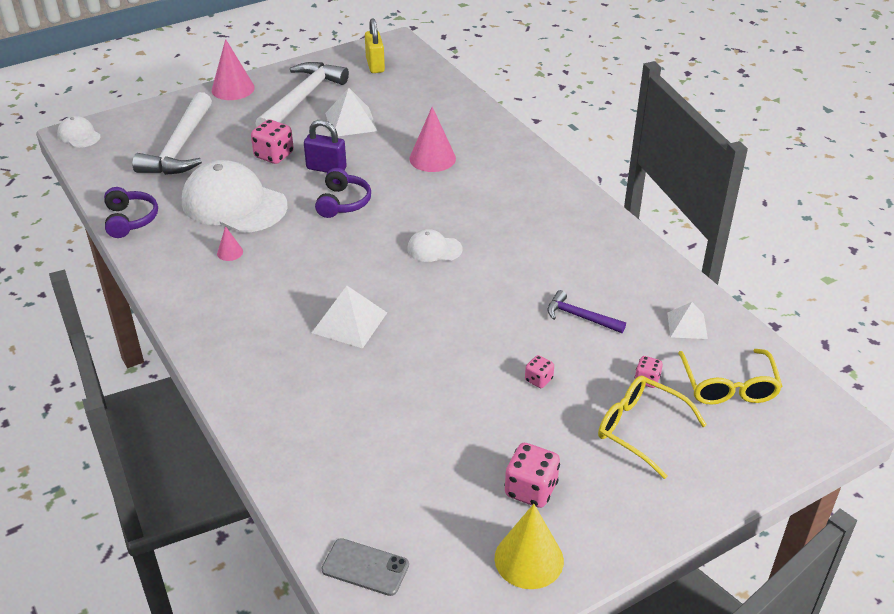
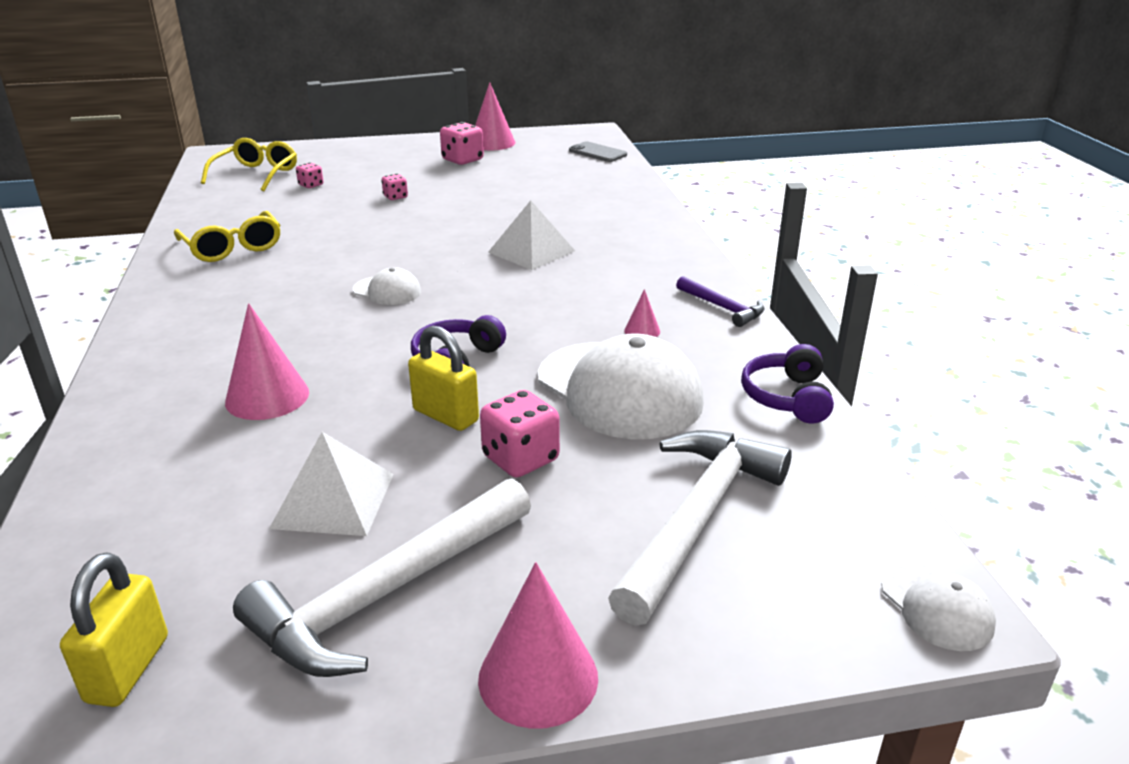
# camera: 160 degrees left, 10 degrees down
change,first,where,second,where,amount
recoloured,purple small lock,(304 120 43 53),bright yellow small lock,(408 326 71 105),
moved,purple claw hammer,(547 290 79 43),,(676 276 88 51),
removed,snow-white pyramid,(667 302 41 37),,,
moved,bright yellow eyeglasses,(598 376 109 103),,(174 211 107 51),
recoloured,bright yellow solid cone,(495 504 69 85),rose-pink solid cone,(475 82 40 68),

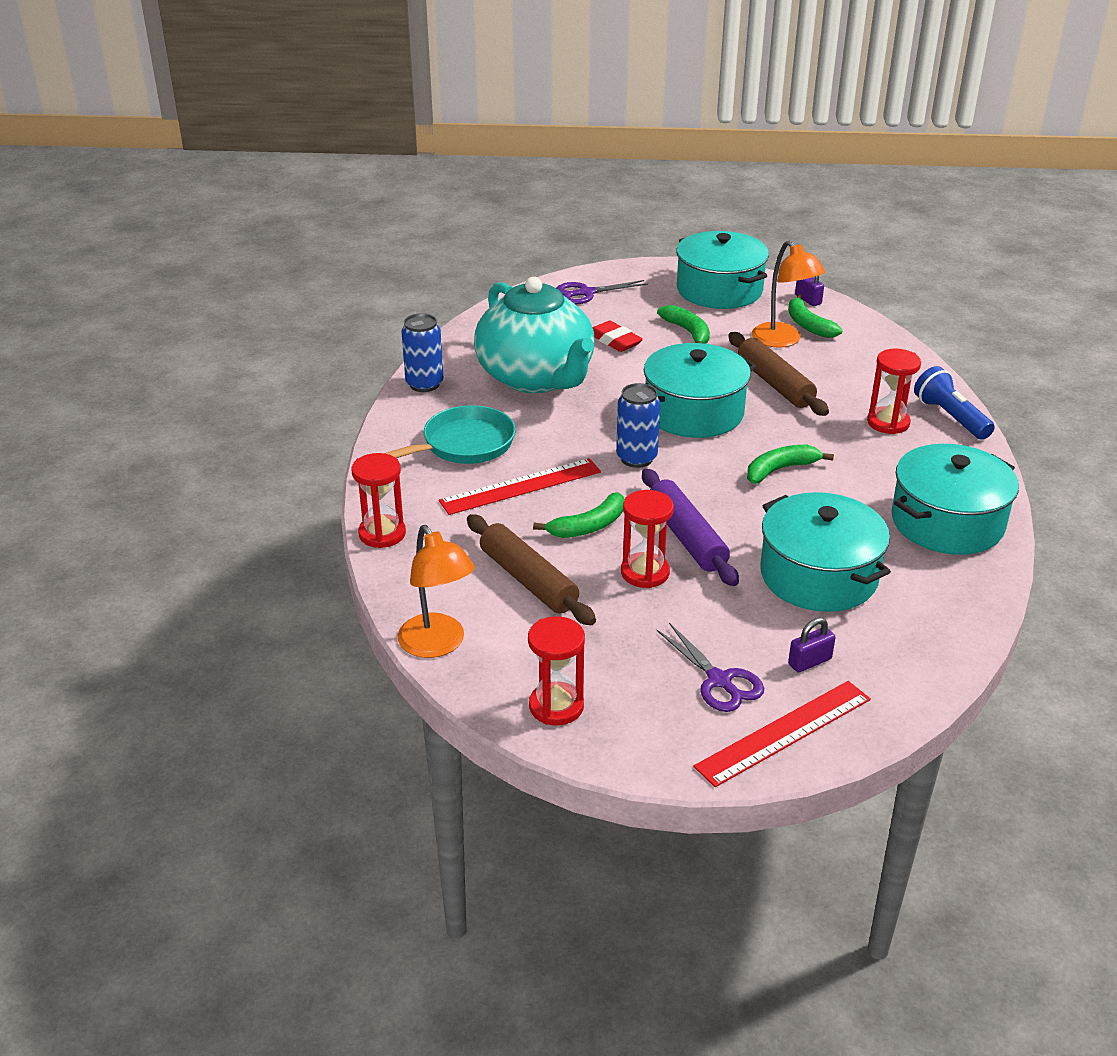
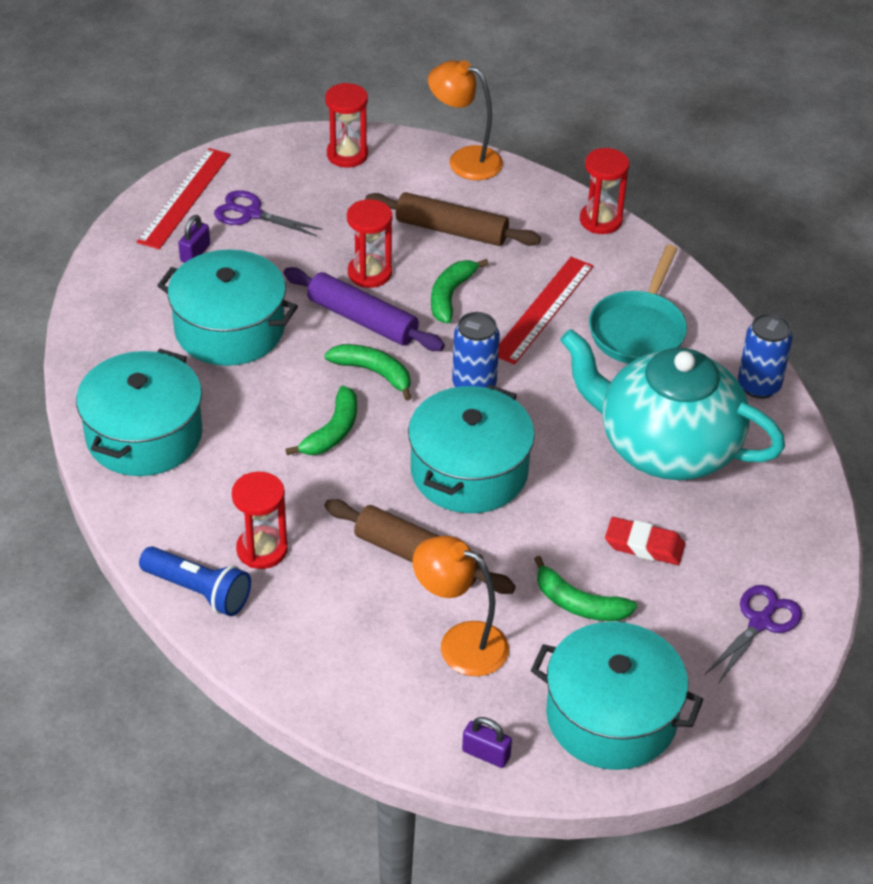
# camera: 145 degrees right, 10 degrees up
change,first,where,second,where,amount
moved,leaf-green banana fruit,(788 294 55 44),,(324 344 88 57),

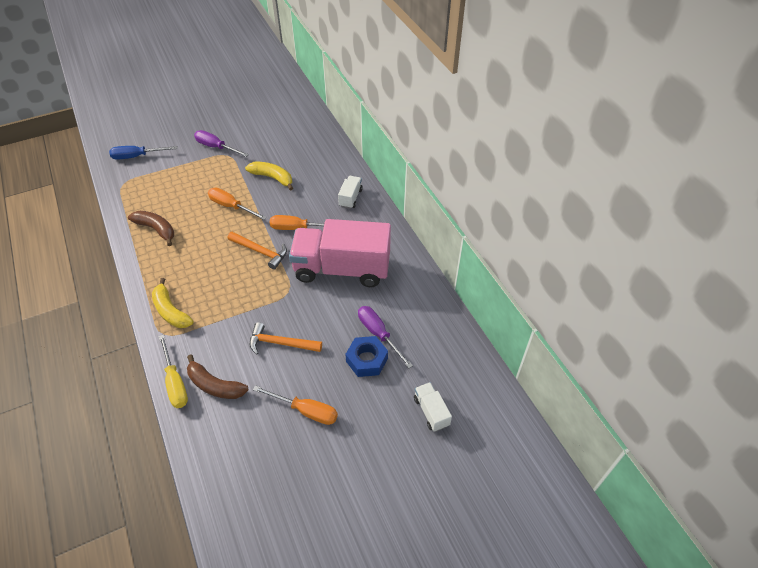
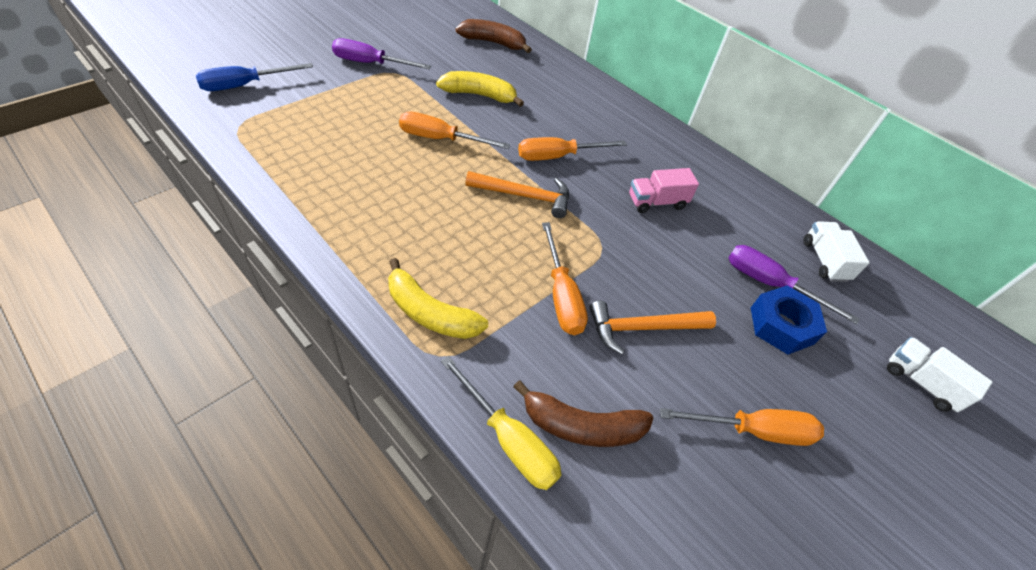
# camera: 25 degrees left, 0 degrees up
change,first,where,second,where,amount
moved,snow-white truck,(338 176 25 33),,(803 221 67 61),
moved,dark brown banana fruit,(128 211 46 35),,(455 19 77 34),
resized,rose-pink truck,(289 219 102 68),,(629 168 70 45),x0.41
added,,,orange-coloured hand screwdriver,(542 222 46 113),

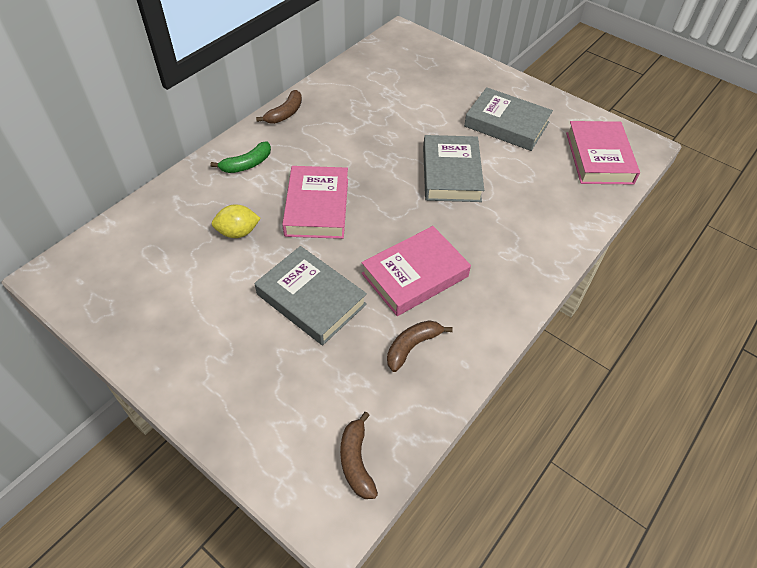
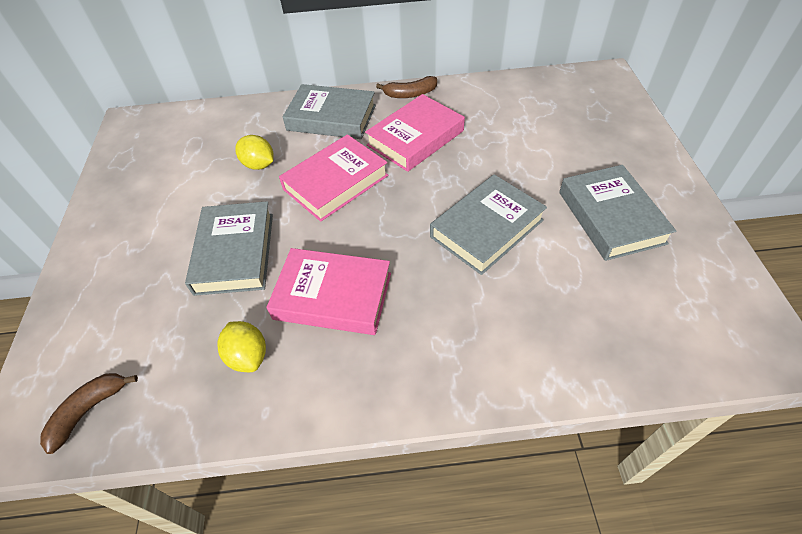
# camera: 50 degrees right, 0 degrees up
change,first,where,second,where,amount
moved,rose-pink hardback,(566 121 74 63),,(365 94 100 78),
replaced,leaf-green banana fruit,(211 141 60 32),grey hardback,(283 84 93 55),
replaced,dark brown banana fruit,(387 320 66 52),bright yellow toy lemon,(217 321 49 51),

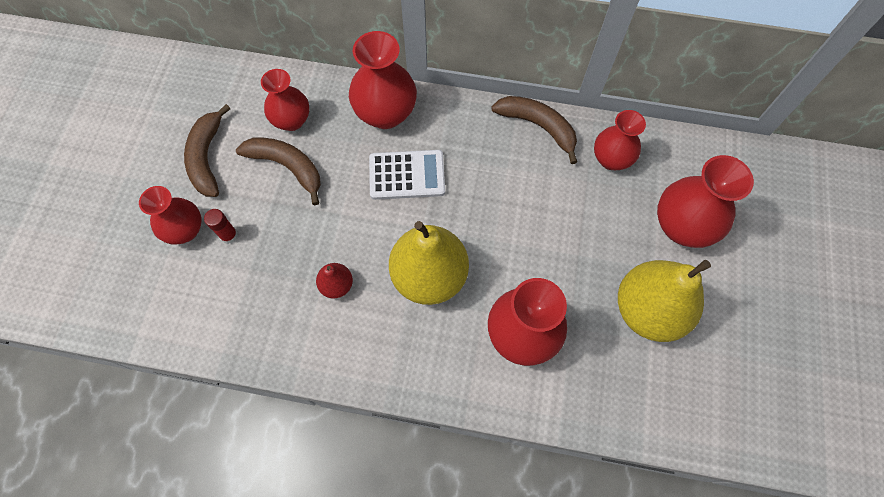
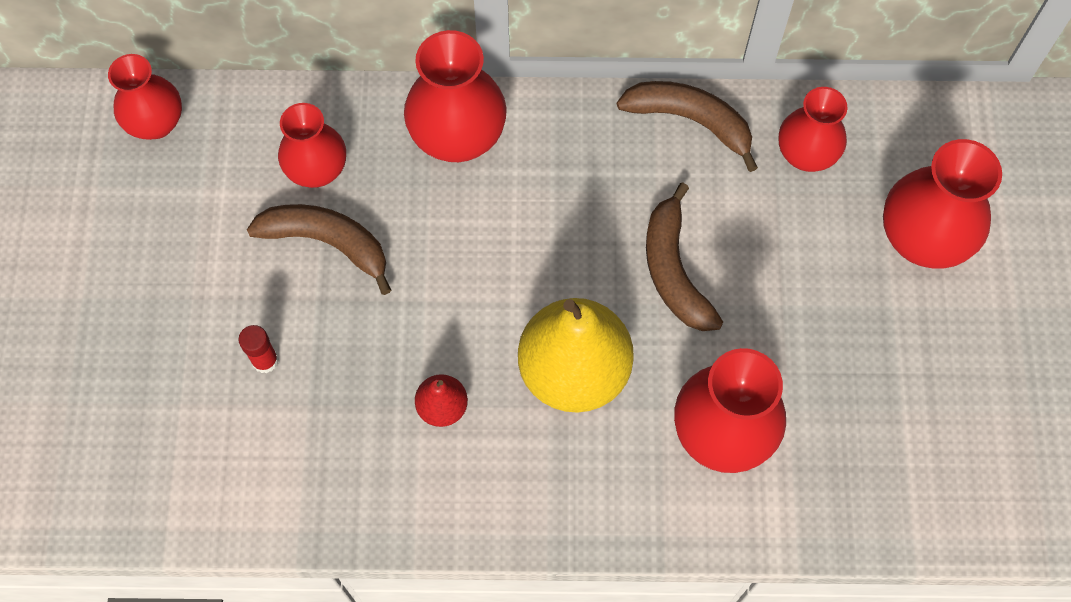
# camera: 10 degrees left, 0 degrees up
change,first,where,second,where,amount
moved,dark brown banana fruit,(184 104 47 93),,(646 182 77 149),
removed,snow-white adding machine,(369 150 76 50),,,
moved,crimson vase,(139 186 63 59),,(108 54 74 86),
removed,bright yellow toy pear,(618 260 93 82),,,

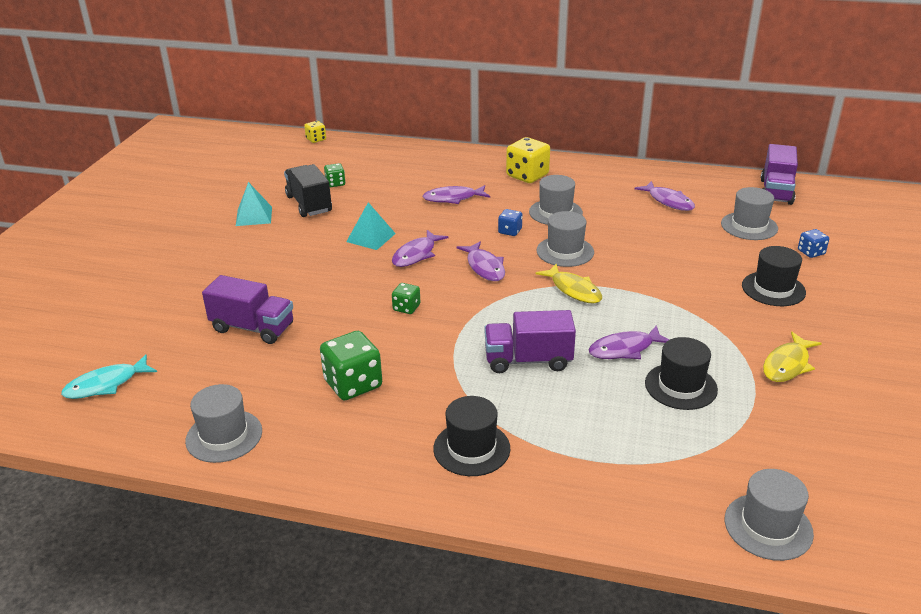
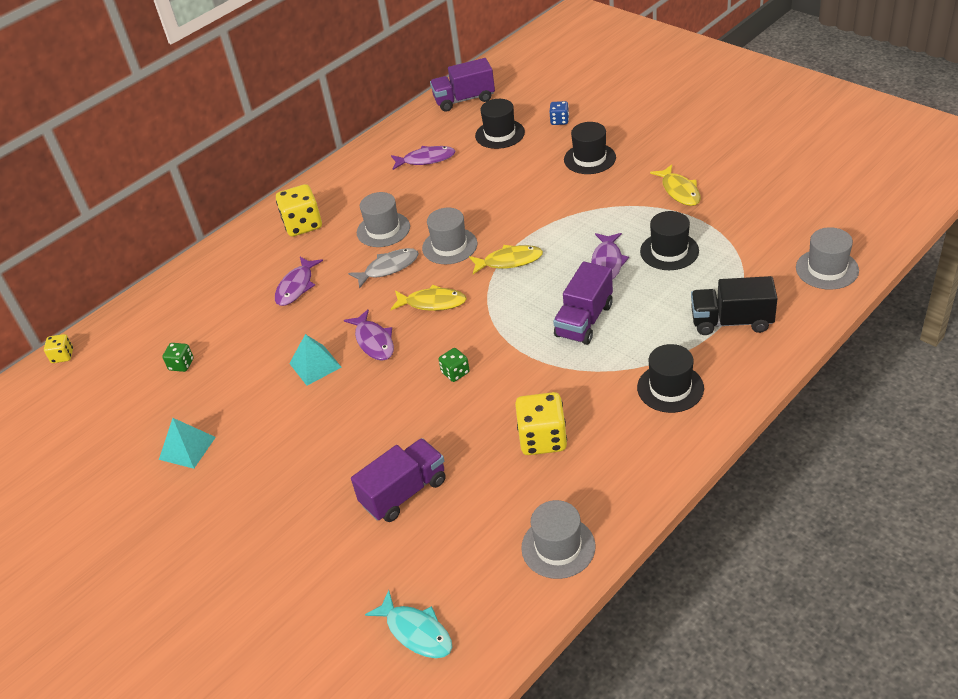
# camera: 55 degrees left, 10 degrees up
change,first,where,second,where,amount
turned,purple truck,(761 144 37 61),,(430 58 65 54),120 degrees clockwise
moved,black truck,(284 164 48 53),,(691 276 86 59),
recoloured,grey hat,(721 187 57 53),black hat,(475 99 50 50),
replaced,cobalt game die,(498 209 24 27),grey fish,(348 248 71 41),
recoloured,purple fish,(456 241 49 40),bright yellow fish,(391 285 76 26),
recoloured,leaf-green game die,(320 331 62 69),bright yellow game die,(515 392 52 63),
turned,teal fish,(61 354 96 45),,(365 590 87 68),45 degrees counterclockwise

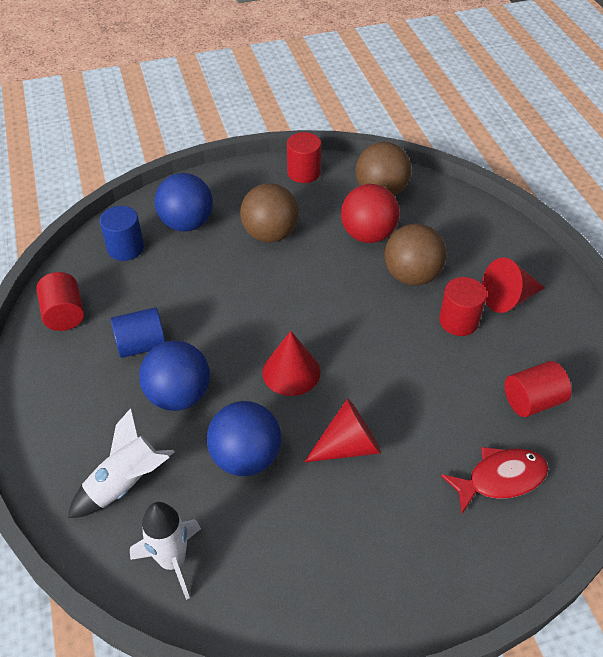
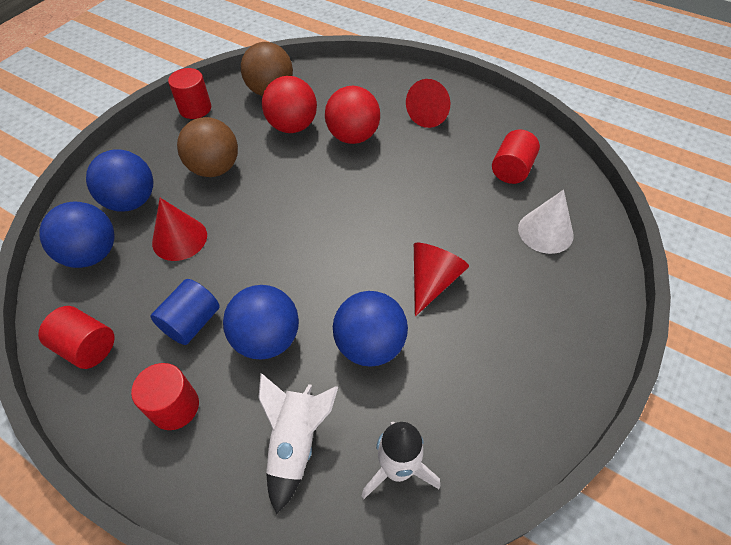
# camera: 40 degrees left, 5 degrees up
change,first,where,second,where,amount
replaced,cobalt solid cylinder,(99 206 45 55),cobalt sphere,(39 202 76 66),
recoloured,dark brown sphere,(384 224 63 61),crimson sphere,(325 86 55 58),
moved,crimson solid cylinder,(439 277 48 59),,(131 363 68 67),
moved,crimson solid cone,(262 331 58 65),,(152 198 55 63),
replaced,crimson fish,(441 447 107 67),snow-white solid cone,(518 190 55 64),

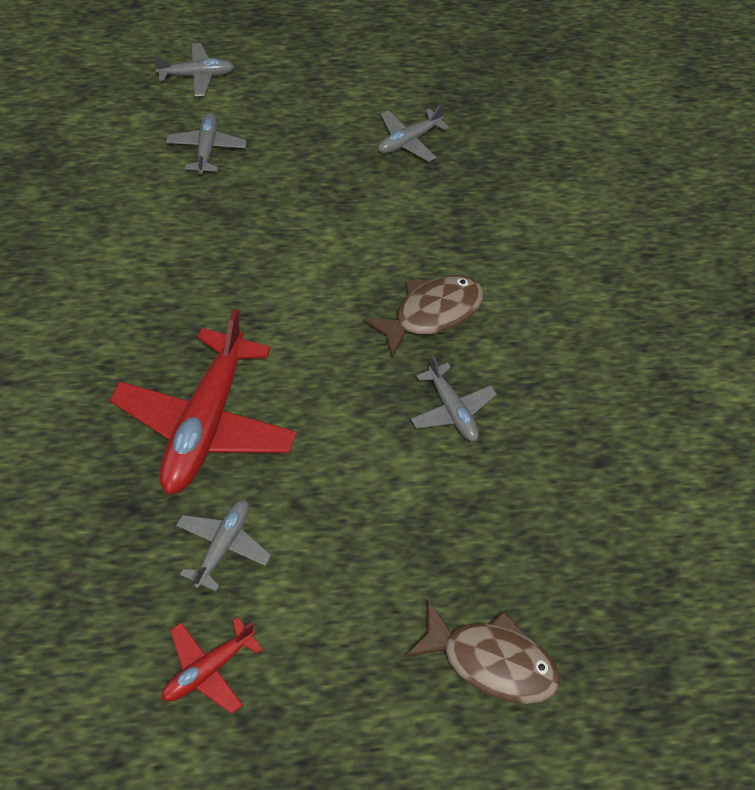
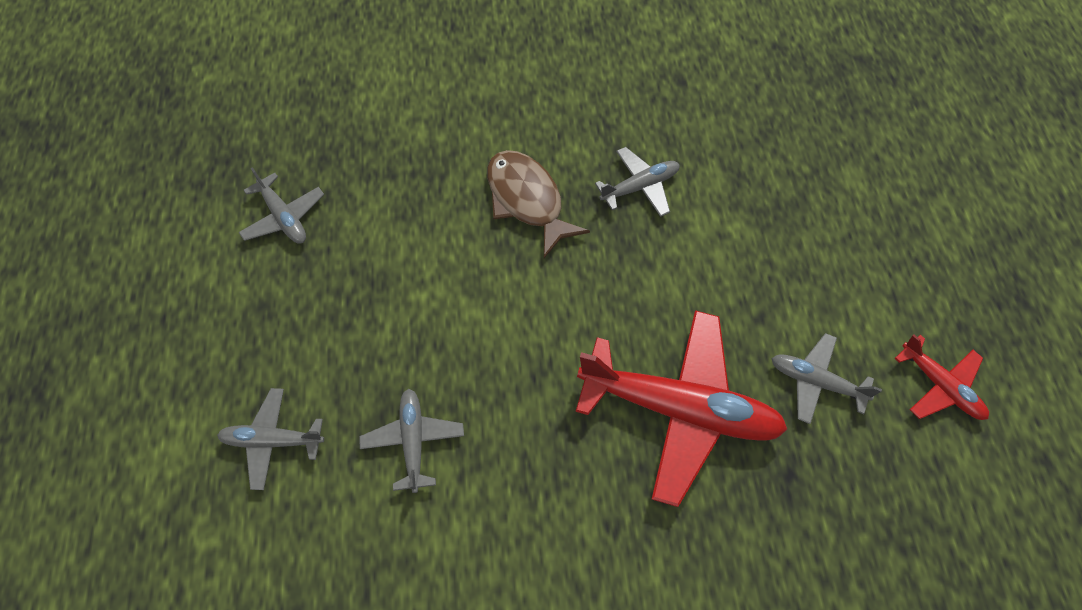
# camera: 85 degrees left, 5 degrees up
change,first,where,second,where,amount
moved,grey plane,(153 43 81 54),,(359 389 105 104),
removed,dark brown fish,(405 600 155 104),,,

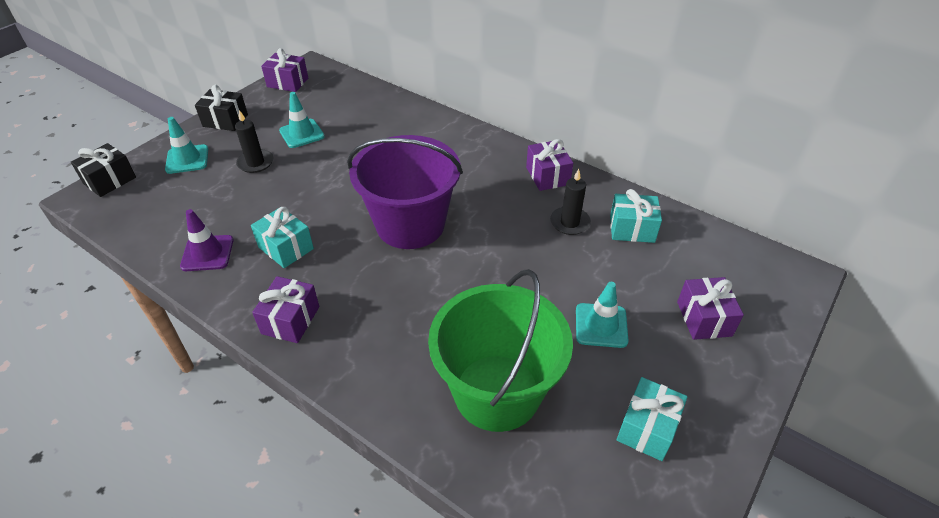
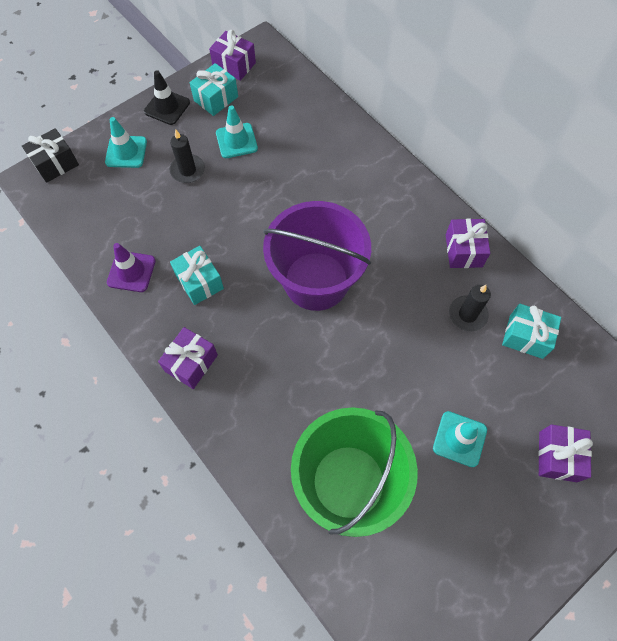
# camera: 15 degrees right, 20 degrees up
change,first,where,second,where,amount
replaced,black gift,(195 85 53 46),black road cone,(144 70 46 55),
moved,teal gift,(617 377 70 84),,(190 63 48 53),

